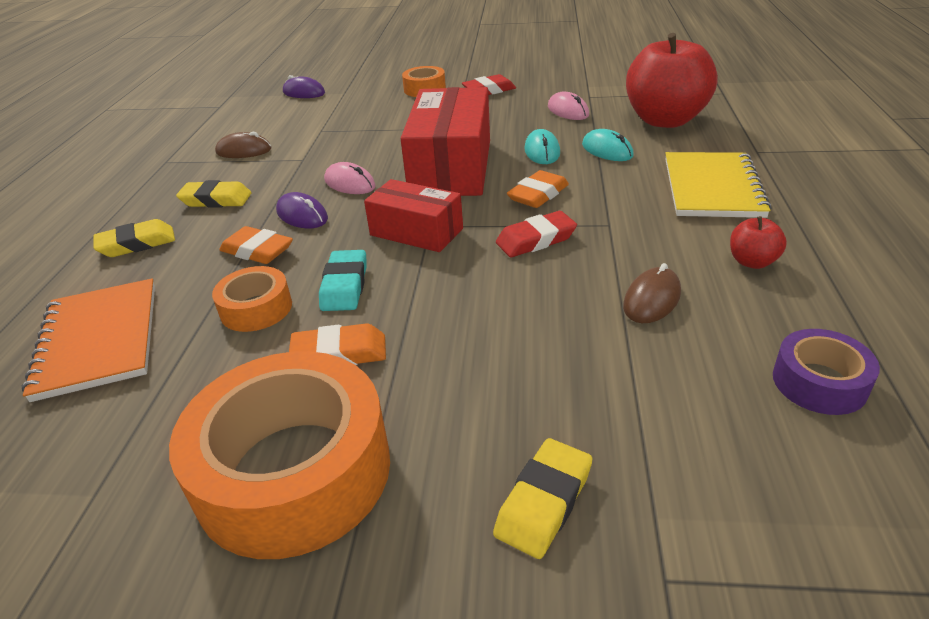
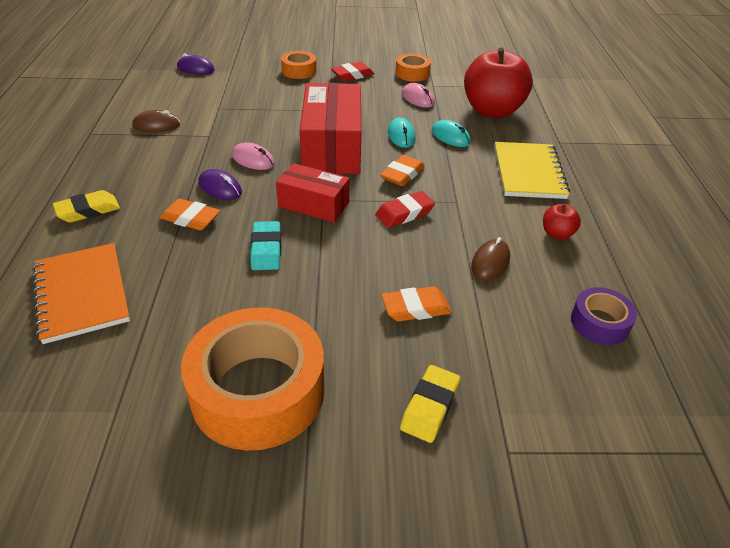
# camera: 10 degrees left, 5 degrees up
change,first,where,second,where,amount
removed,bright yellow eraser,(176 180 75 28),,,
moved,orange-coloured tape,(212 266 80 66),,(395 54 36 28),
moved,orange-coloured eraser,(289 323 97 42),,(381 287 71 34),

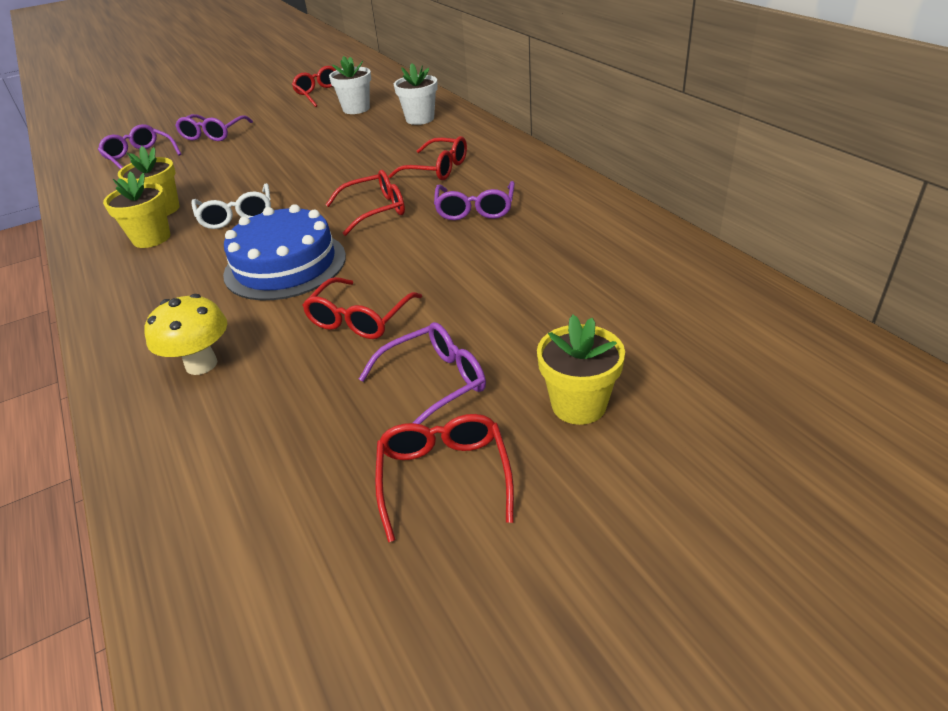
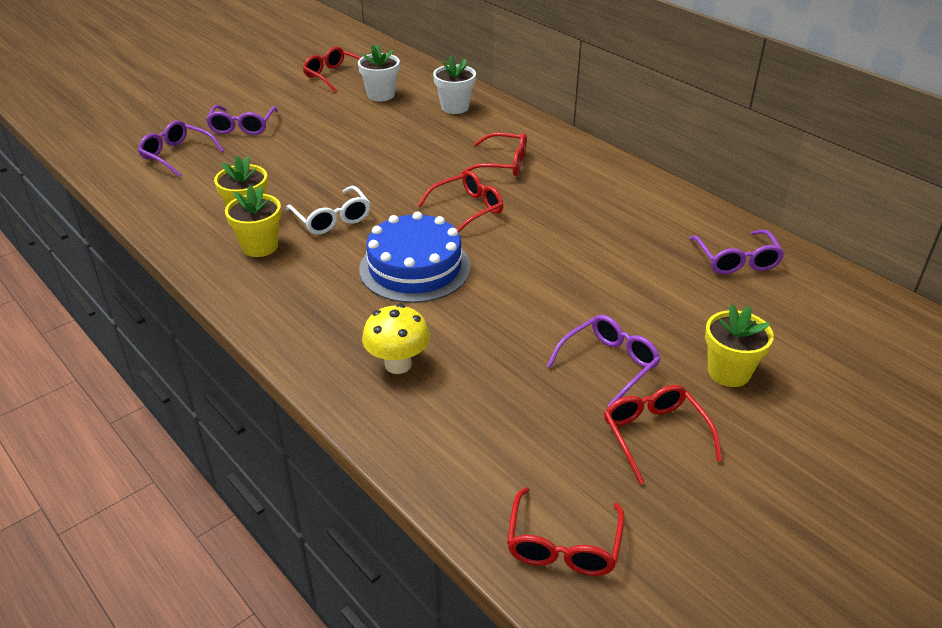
# camera: 15 degrees left, 0 degrees up
change,first,where,second,where,amount
moved,purple eyeglasses,(434 181 81 39),,(689 230 96 44),
moved,crimson eyeglasses,(302 277 120 62),,(507 487 118 89),

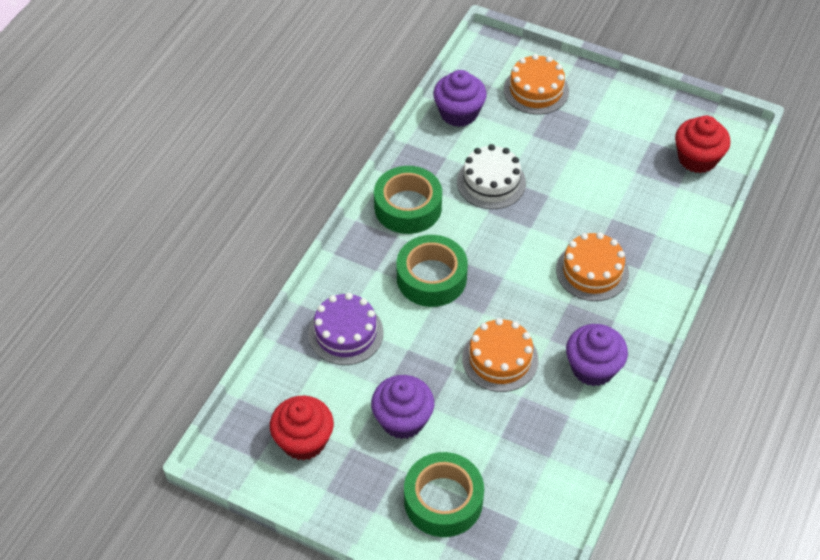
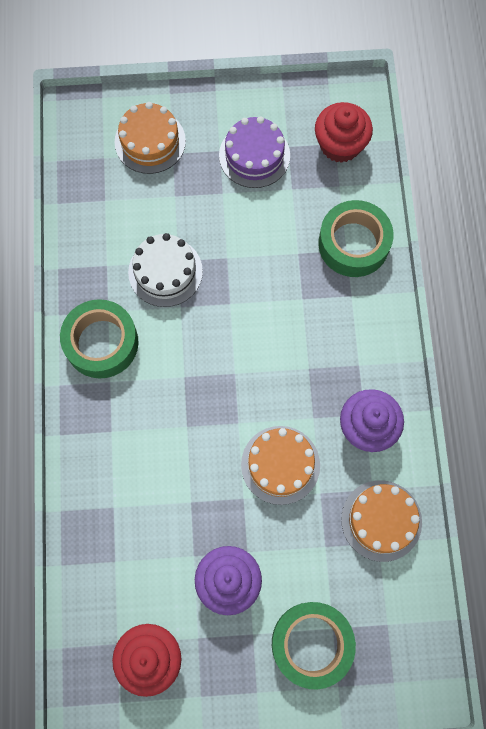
# camera: 30 degrees left, 20 degrees up
change,first,where,second,where,amount
removed,purple muffin,(433 70 54 57),,,
moved,orange-coloured gateau,(556 232 73 69),,(341 480 81 82),
moved,leaf-green tape,(396 235 72 72),,(318 200 75 77),
moved,purple gateau,(308 293 76 72),,(219 116 71 72),

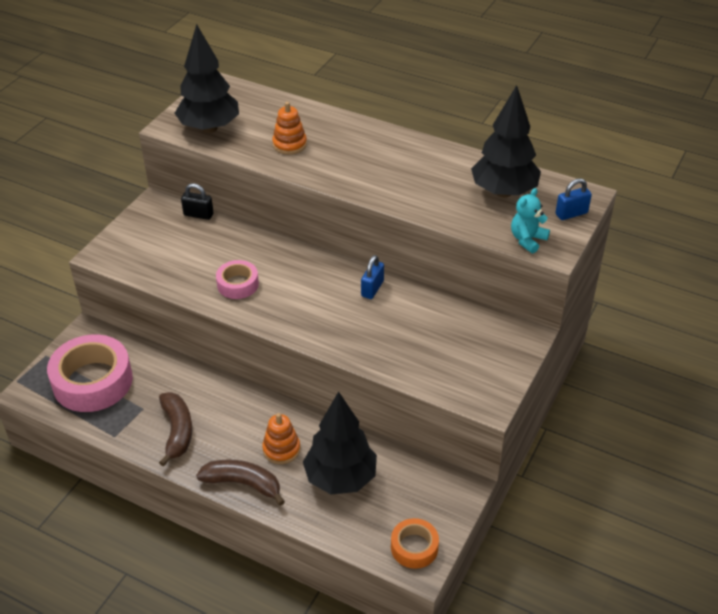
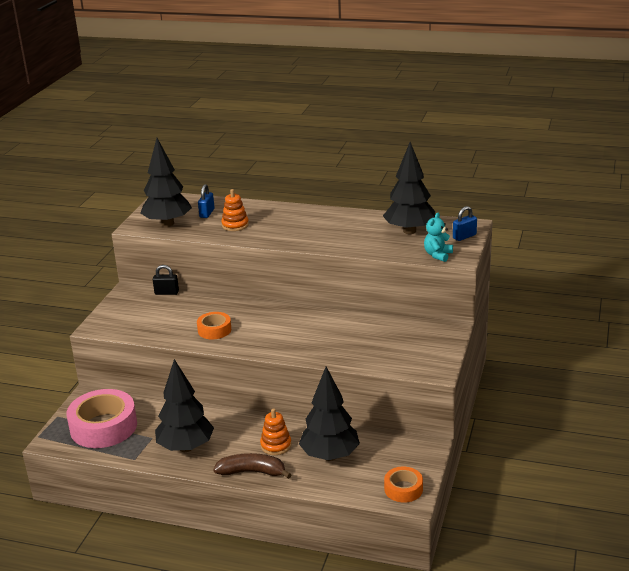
# camera: 10 degrees left, 15 degrees down
change,first,where,second,where,amount
moved,cobalt small lock,(361 255 23 44),,(198 184 17 34),
recoloured,rose-pink tape,(216 260 43 39),orange-coloured tape,(197 312 34 28),
replaced,dark brown banana fruit,(159 392 33 75),black tree,(155 359 59 93),

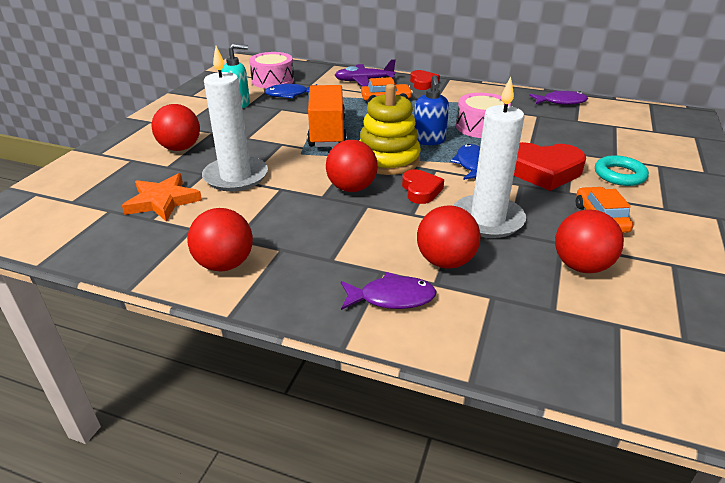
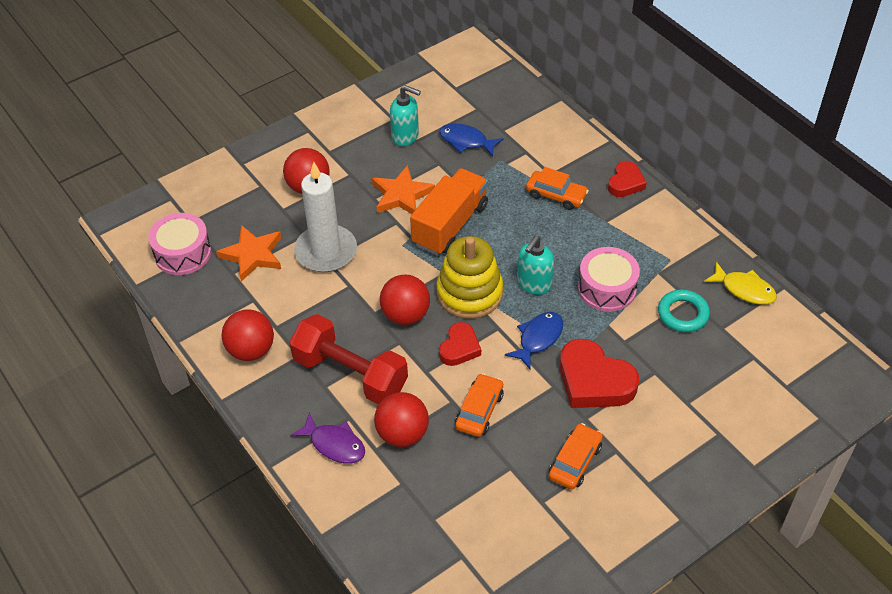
# camera: 35 degrees right, 15 degrees up
change,first,where,second,where,amount
moved,rose-pink toy drum,(249 52 45 36),,(148 213 63 62),
removed,purple plane,(335 59 61 28),,,
recoloured,cobalt pump bottle,(414 75 35 70),teal pump bottle,(517 236 37 59),
replaced,snow-white candle,(453 77 73 161),orange-coloured toy car,(455 373 49 64),
recoloured,purple fish,(529 91 59 14),bright yellow fish,(704 262 73 43),
moved,teal hoop,(595 155 54 31),,(658 289 52 43),
removed,crimson sphere,(555 210 69 63),,,
added,,,orange-coloured star shape,(372 165 63 49),
added,,,crimson hand weight,(289 314 119 91),

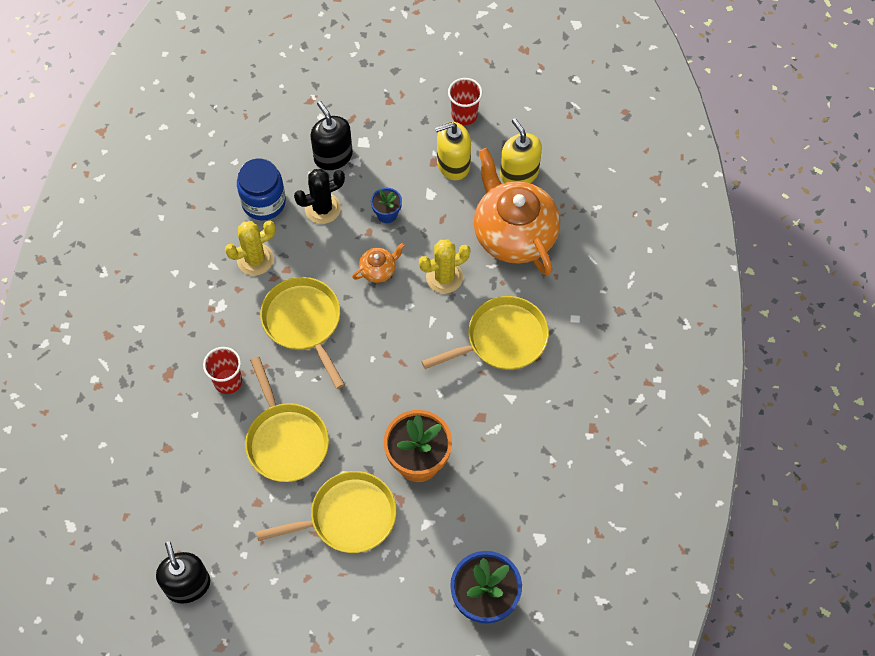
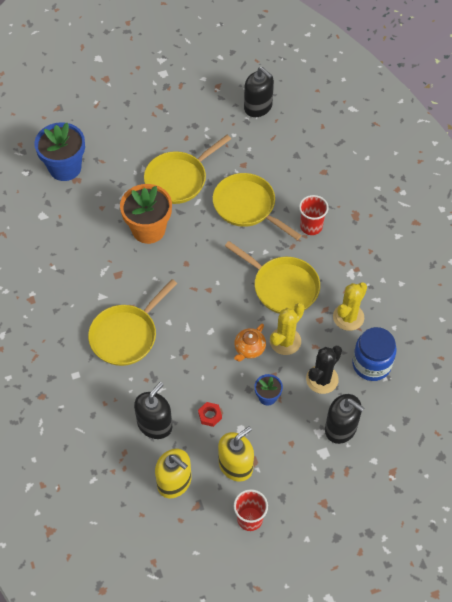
# camera: 155 degrees right, 5 degrees down
change,first,where,second,where,amount
replaced,orange-coloured china teapot,(474 148 86 128),black pump bottle,(134 382 38 57),
moved,bright yellow prickly plant,(419 239 52 55),,(270 303 35 52),
added,,,crimson hexagon nut,(198 402 24 25),

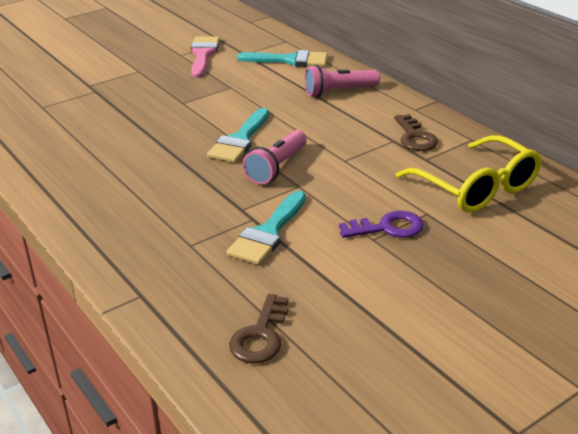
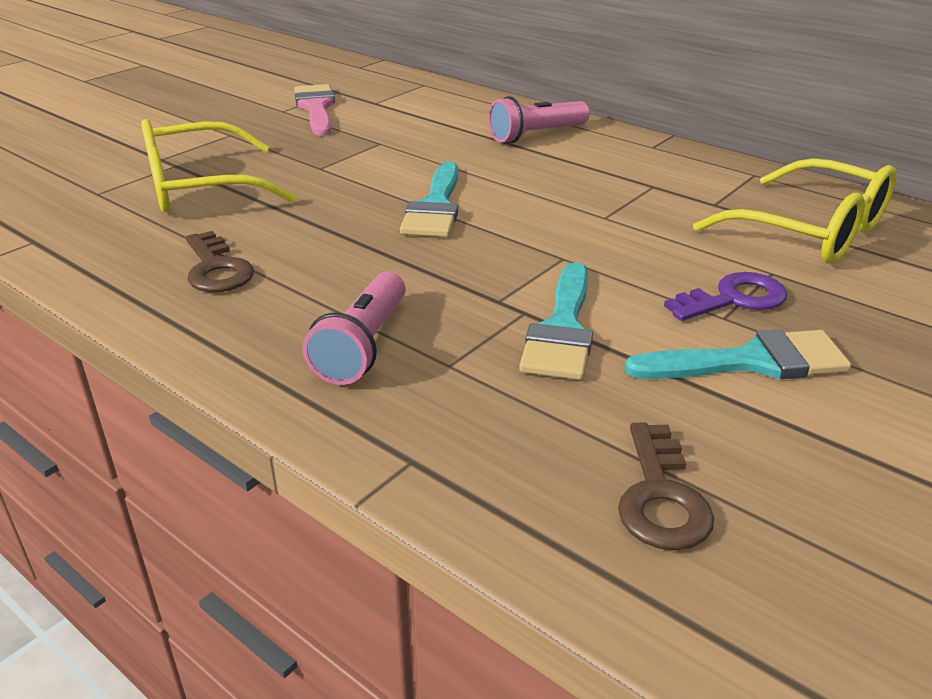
# camera: 15 degrees left, 0 degrees up
change,first,where,second,where,amount
moved,teal paintbrush,(237 50 91 17),,(624 329 227 51),
moved,dark brown key,(394 114 44 37),,(186 231 68 61),
moved,rose-pink torch,(243 130 64 55),,(302 272 104 113),
added,,,bright yellow eyeglasses,(141 119 155 94),

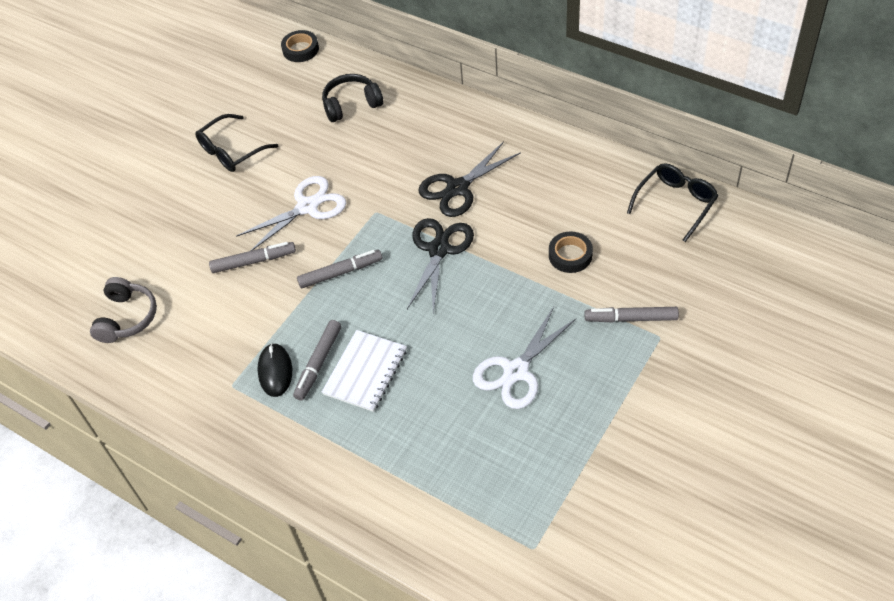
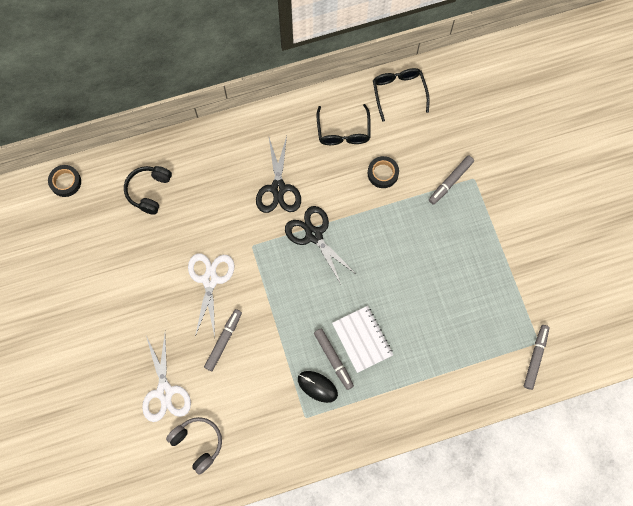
# camera: 55 degrees left, 20 degrees up
change,first,where,second,where,amount
moved,black eyeglasses,(195 114 83 58),,(316 104 54 41),
moved,grey marker,(297 250 85 38),,(524 325 25 65),
moved,snow-white shears,(473 307 104 102),,(142 335 49 87),

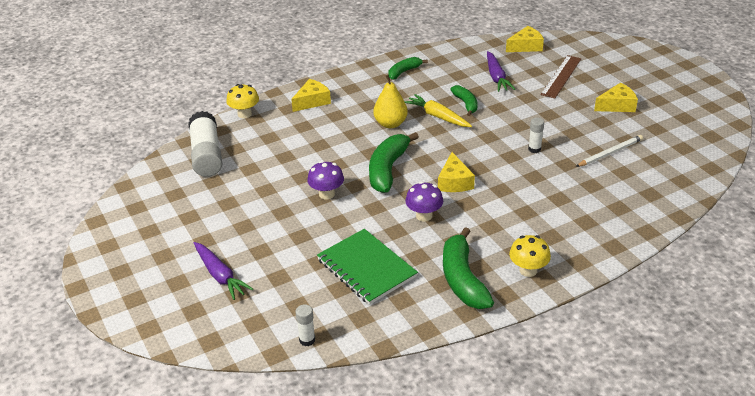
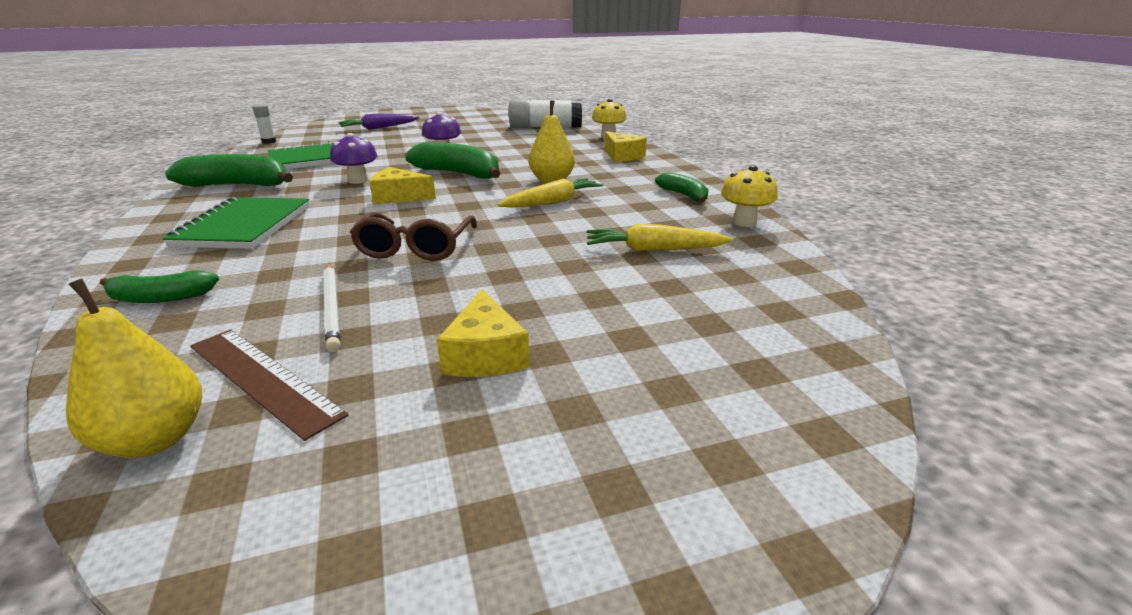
# camera: 100 degrees right, 10 degrees down
change,first,where,second,where,amount
removed,bright yellow cheese wedge,(506 26 38 26),,,
recoloured,purple carrot,(487 51 28 41),bright yellow carrot,(587 224 147 27),
moved,dark brown measuring stick,(540 55 41 43),,(190 329 158 112),
moved,leaf-green banana fruit,(450 85 27 31),,(100 270 119 33),
replaced,snow-white glue,(528 118 16 35),dark brown eyeglasses,(350 212 127 49),
moved,bright yellow mushroom,(509 235 42 42),,(721 166 57 61),
added,,,leaf-green notebook,(162 197 148 52),
added,,,bright yellow toy pear,(66 279 136 179),

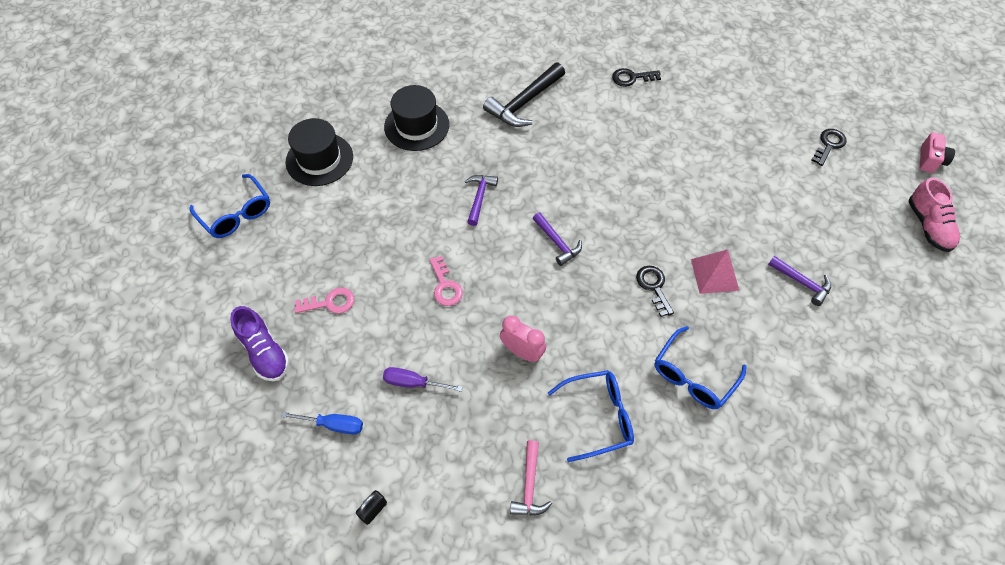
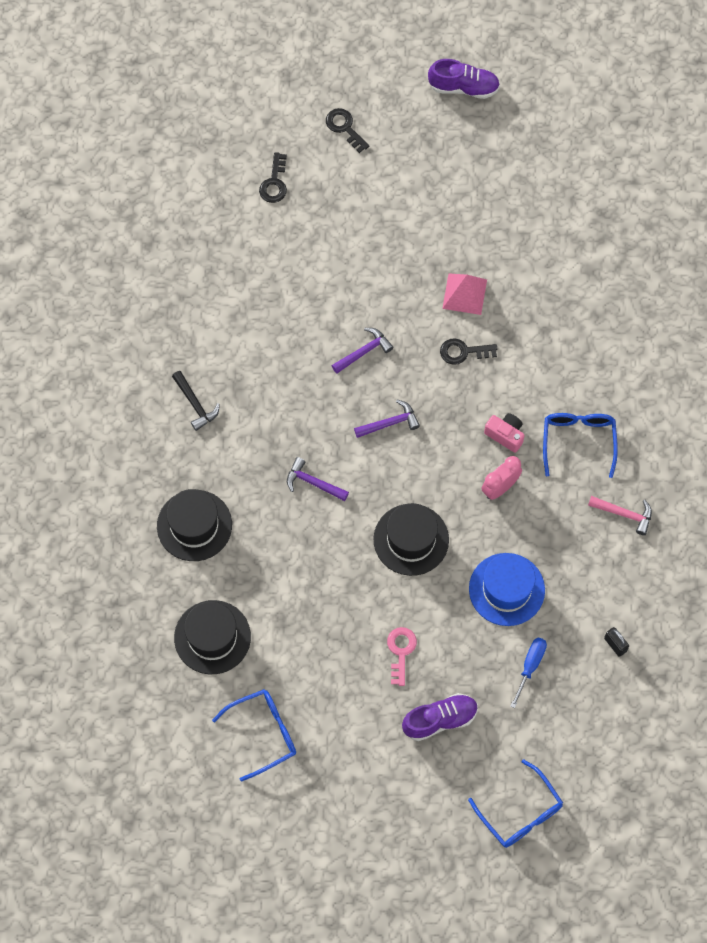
# camera: 75 degrees left, 10 degrees up
change,first,where,second,where,amount
resized,black claw hammer,(483 62 82 65),,(172 371 48 60),x0.59
moved,black key,(612 68 49 19),,(259 152 28 51),
moved,rose-pink photo camera,(920 132 35 41),,(484 413 41 40),
recoloured,rose-pink lace-up shoe,(909 178 51 74),purple lace-up shoe,(428 59 72 40),
replaced,rose-pink key,(429 256 34 50),black hat,(374 503 75 73),
moved,purple claw hammer,(768 256 63 50),,(331 328 63 45),
moved,cobalt eyeglasses,(654 326 92 83),,(468 759 95 89),
replaced,purple hand screwdriver,(383 367 79 25),cobalt hat,(469 553 76 73),

